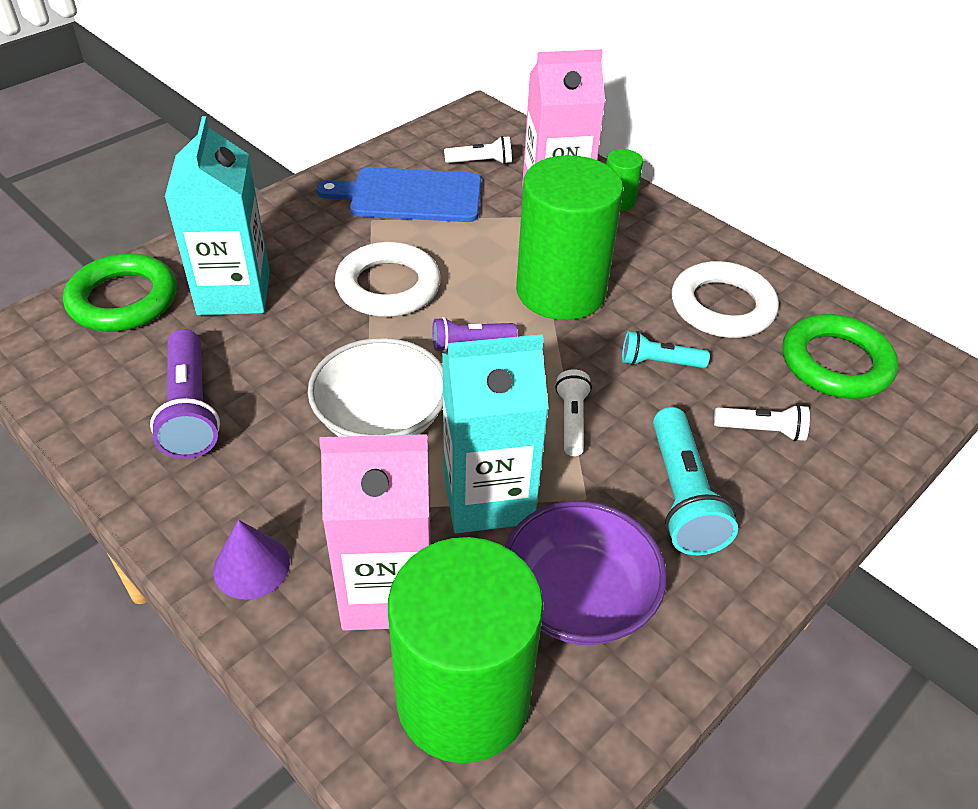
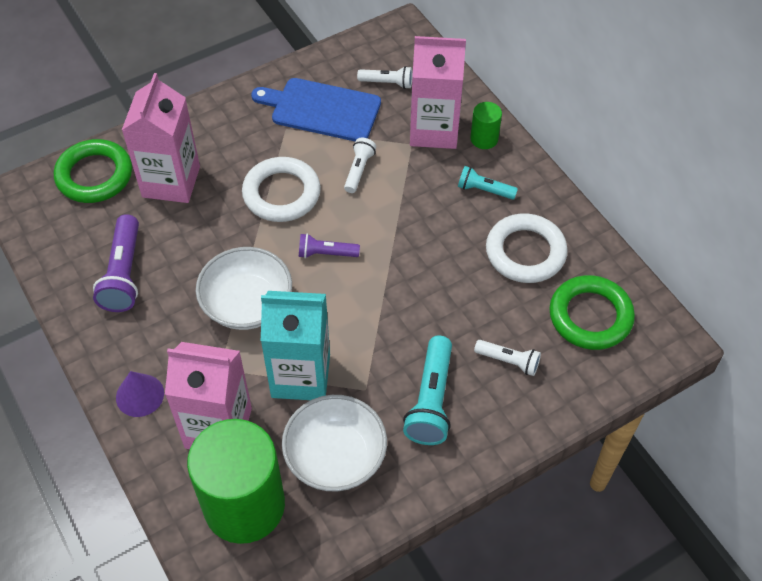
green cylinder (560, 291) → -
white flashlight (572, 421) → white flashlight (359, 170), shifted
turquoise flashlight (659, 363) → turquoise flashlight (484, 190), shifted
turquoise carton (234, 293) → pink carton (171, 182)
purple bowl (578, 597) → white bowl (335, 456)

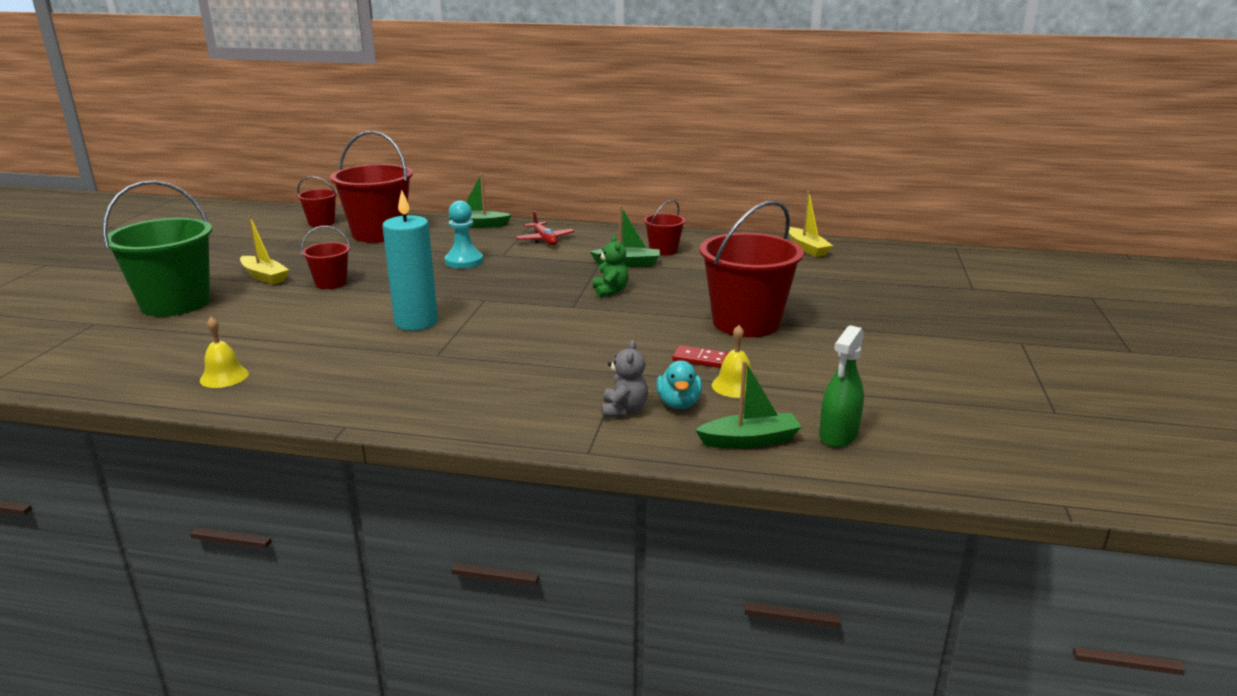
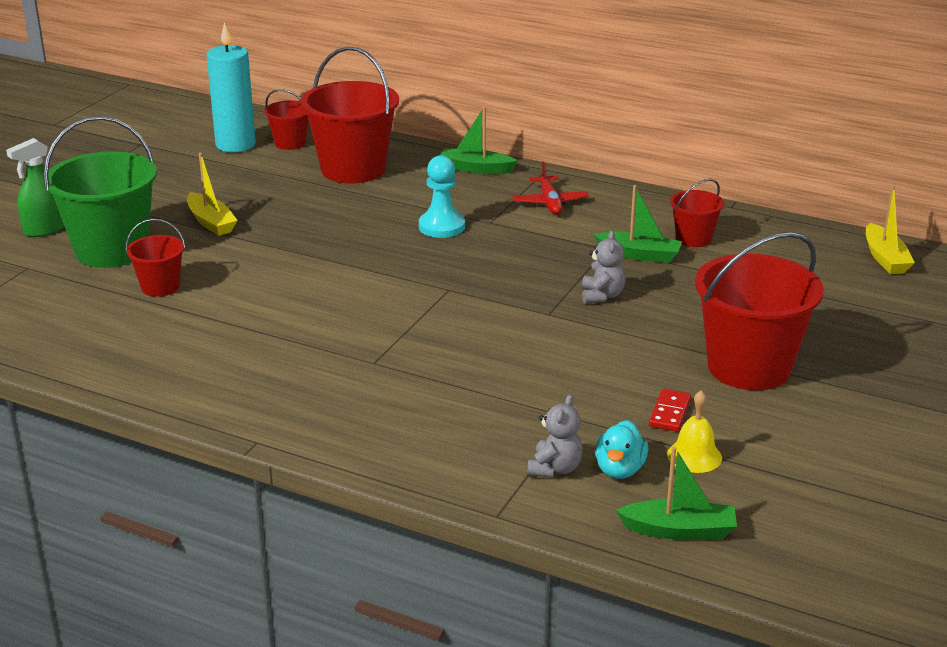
yellow bell (224, 377) → -
red bucket (331, 283) → red bucket (160, 287), shifted
turquoise candle (416, 322) → turquoise candle (235, 145), shifted
green spray bottle (838, 435) → green spray bottle (45, 229), shifted
green teddy bear (610, 291) → grey teddy bear (602, 296)
red domino (700, 359) → red domino (669, 413), 75 degrees clockwise

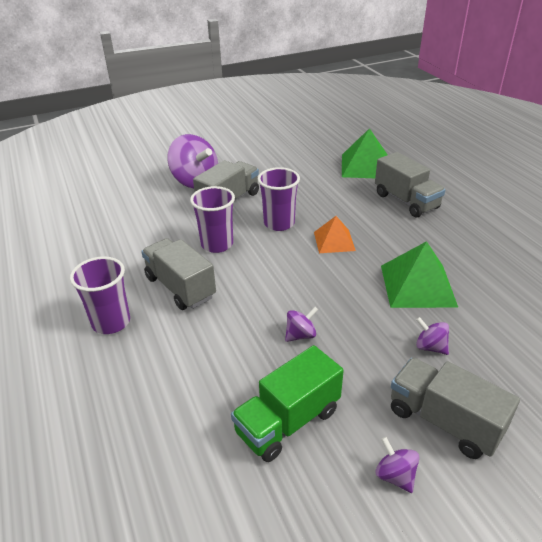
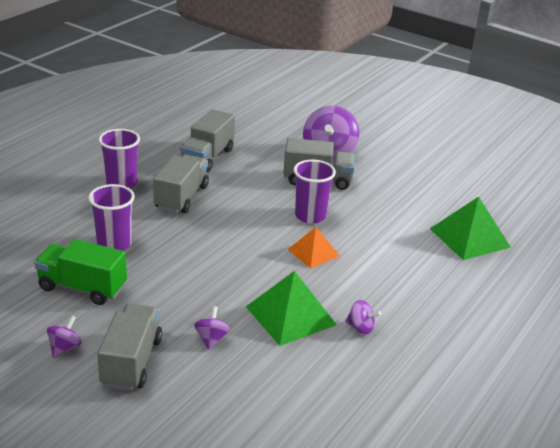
purple cup (217, 244) → purple cup (114, 244), shifted
purple spinning top (300, 335) → purple spinning top (360, 328), shifted
grey truck (406, 201) → grey truck (207, 157), shifted

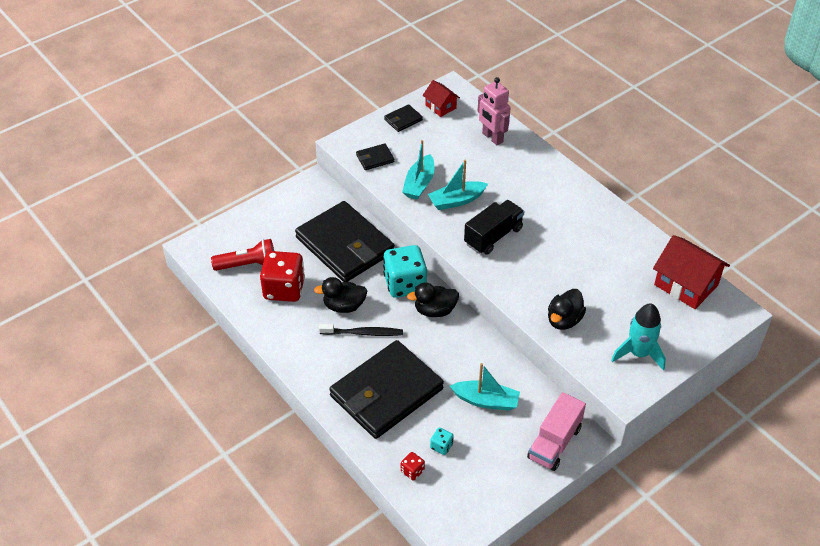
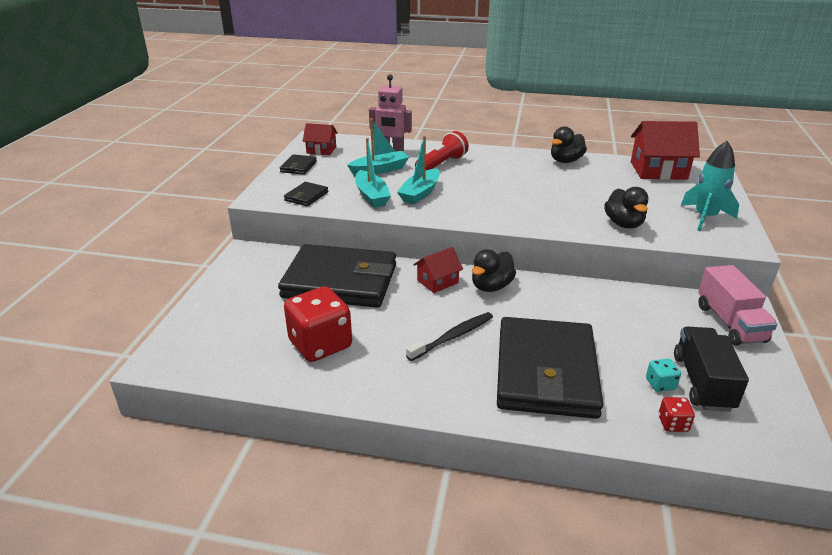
red flashlight (248, 265) → red flashlight (441, 164), shifted
black duck (344, 306) → black duck (565, 161), shifted
turquoise boat (486, 401) → turquoise boat (379, 170), shifted
black truck (493, 236) → black truck (702, 382), shifted
turquoise dice (405, 284) → red house (437, 281)

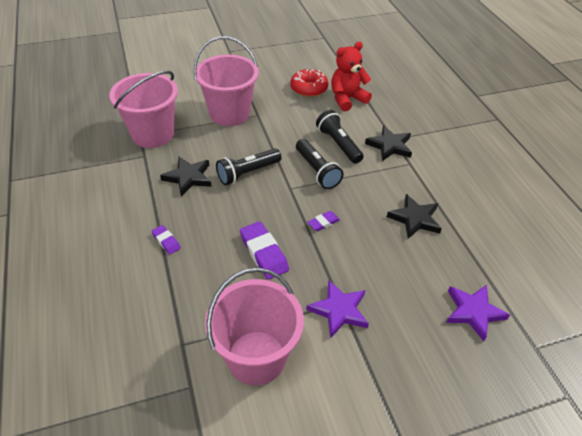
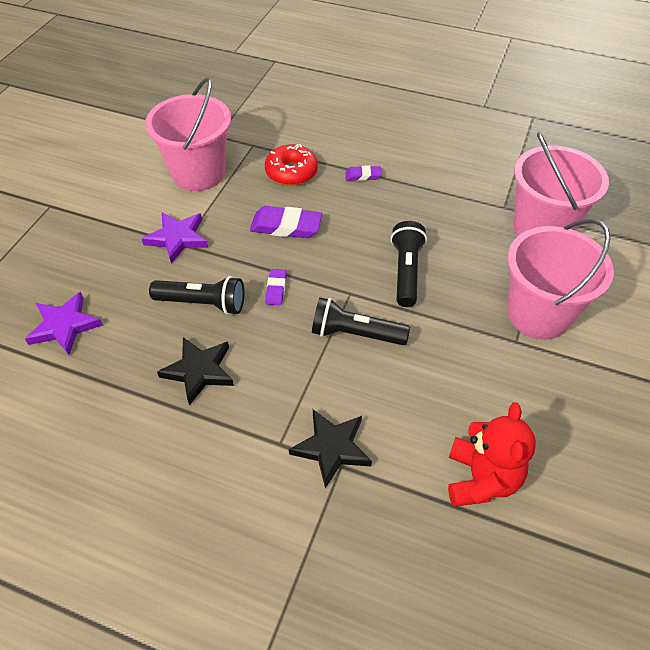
black star (188, 177) → -
red donut (309, 88) → red donut (291, 172), shifted
black flashlight (338, 144) → black flashlight (202, 303), shifted

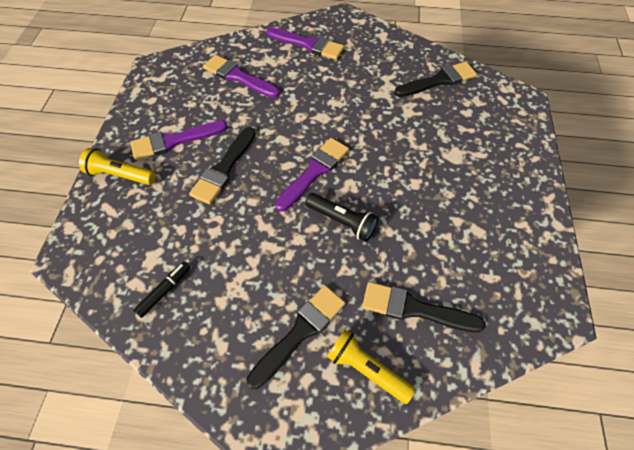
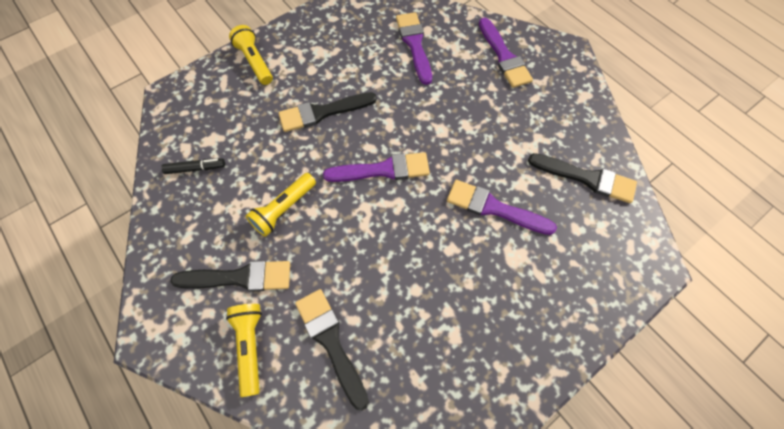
black flashlight (342, 221) → -
- → yellow flashlight (284, 209)
purple brush (174, 141) → purple brush (494, 208), shifted

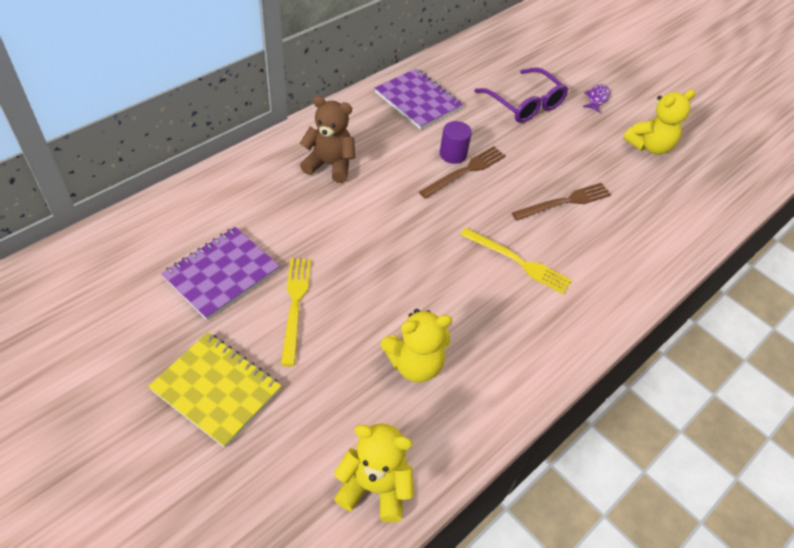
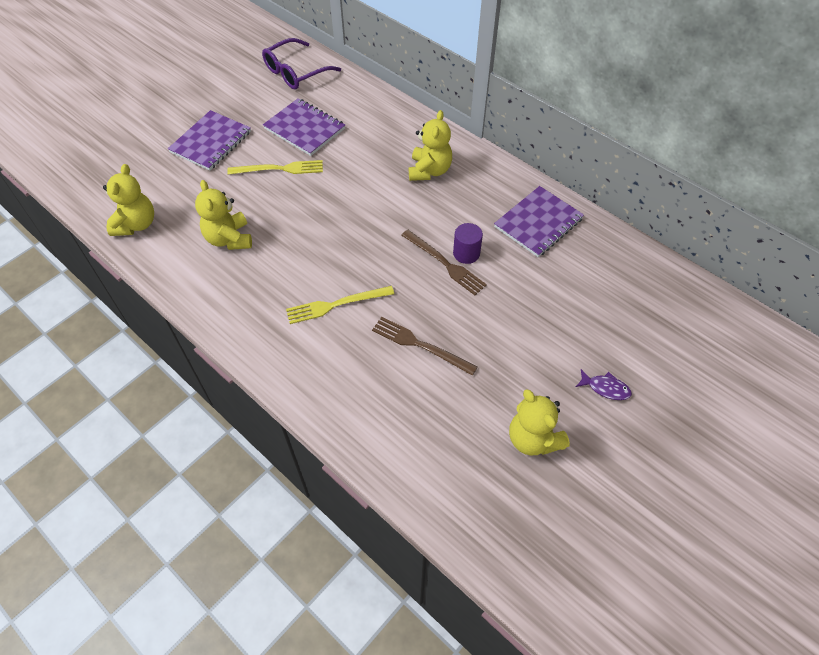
purple glasses (525, 104) → purple glasses (295, 72), shifted
yellow notebook (216, 390) → purple notebook (211, 142)
brown teddy bear (330, 165) → yellow teddy bear (429, 171)
yellow fork (518, 262) → yellow fork (336, 305), 45 degrees clockwise
brown fork (565, 202) → brown fork (420, 345), 150 degrees clockwise

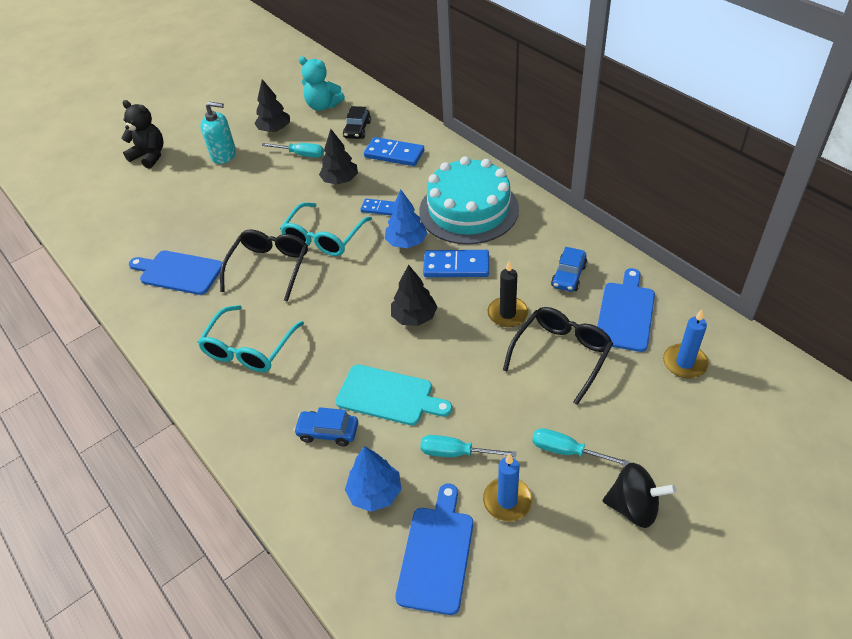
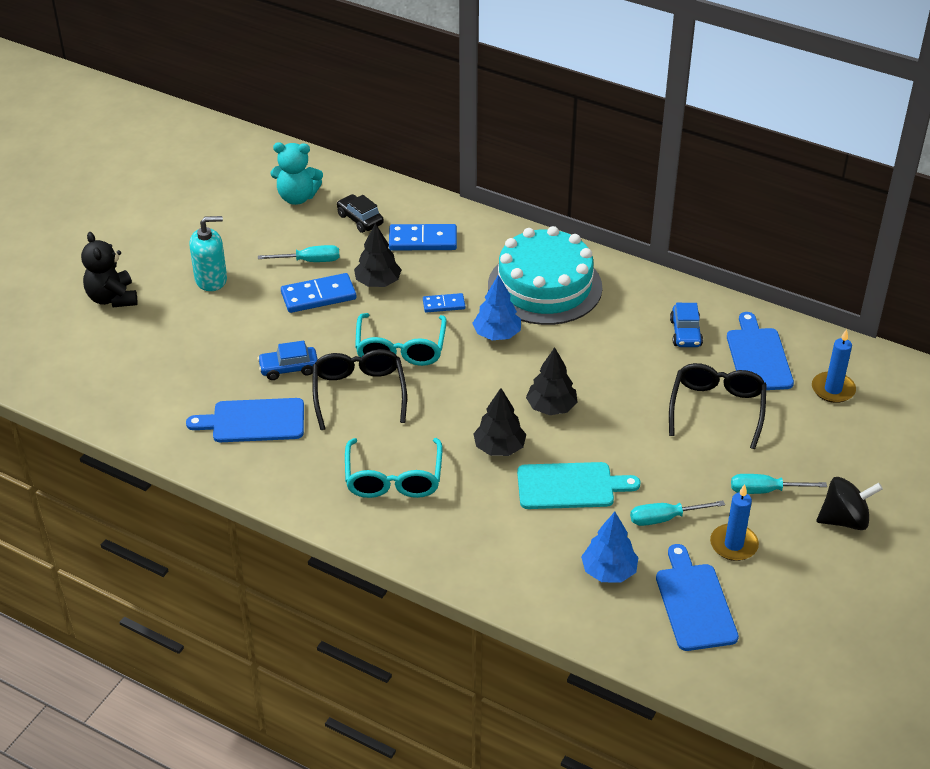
black candle (507, 314) → -
black tree (275, 129) → black tree (499, 448), shifted
blue car (328, 432) → blue car (289, 368), shifted
blue domino (456, 266) → blue domino (318, 296), shifted
black teddy bear (149, 156) → black teddy bear (112, 298), 120 degrees counterclockwise
black car (357, 130) → black car (360, 219), 150 degrees clockwise

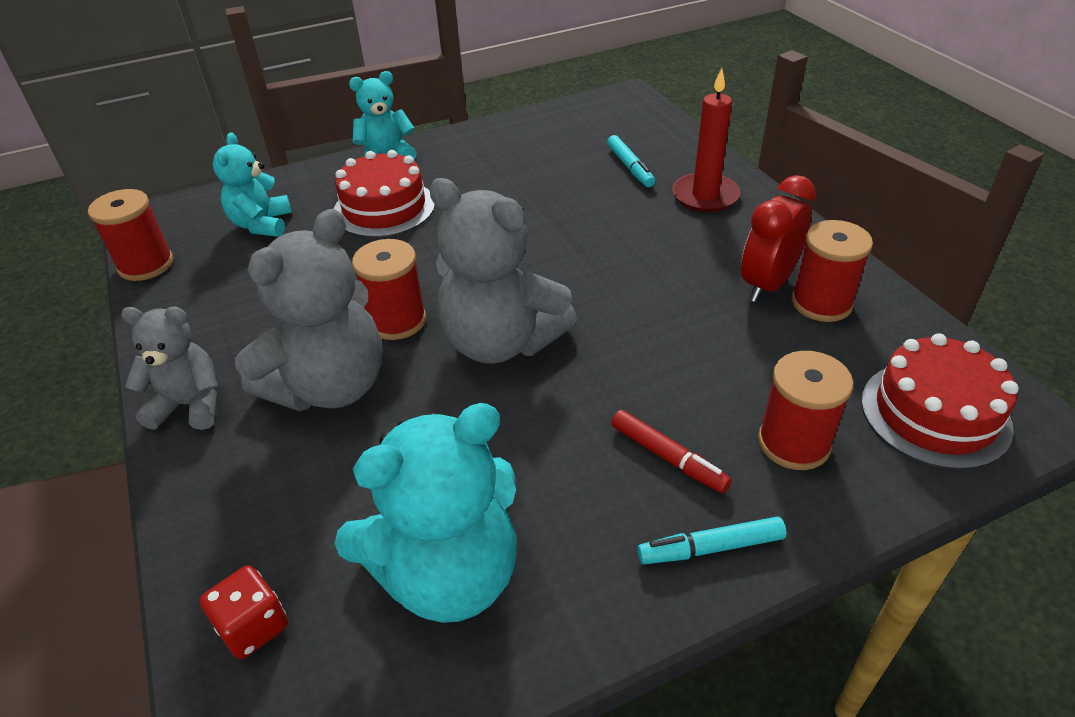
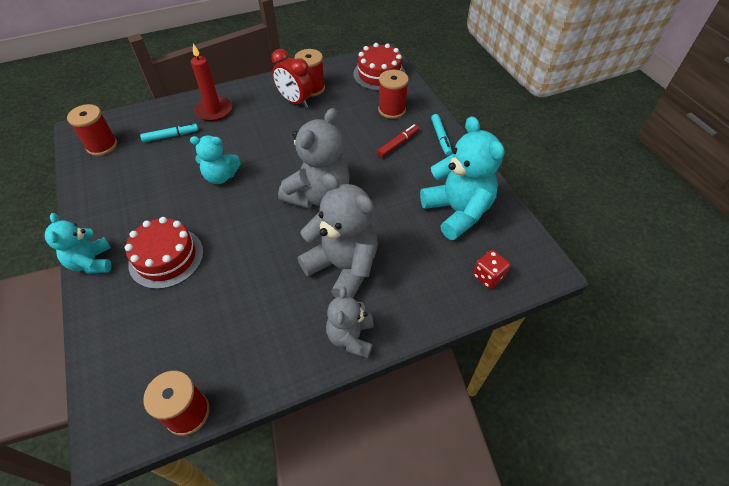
turquoise teddy bear (261, 224) → turquoise teddy bear (221, 176), shifted
red spool (397, 320) → red spool (102, 146), shifted

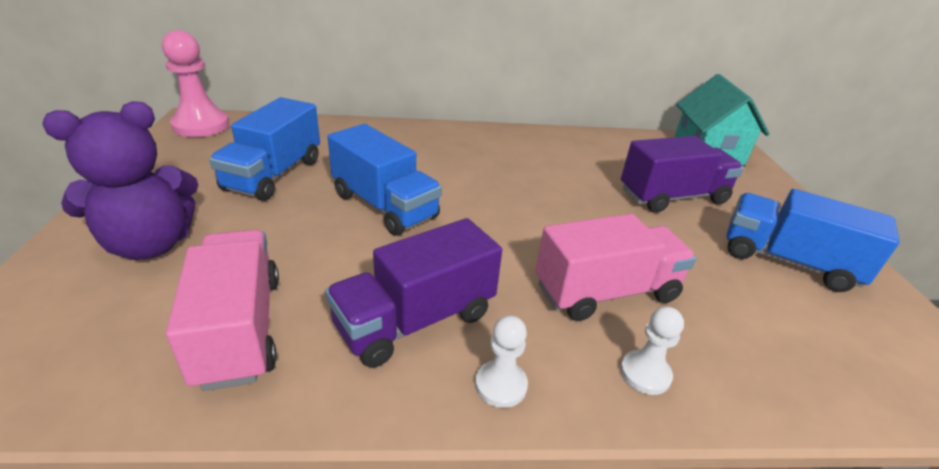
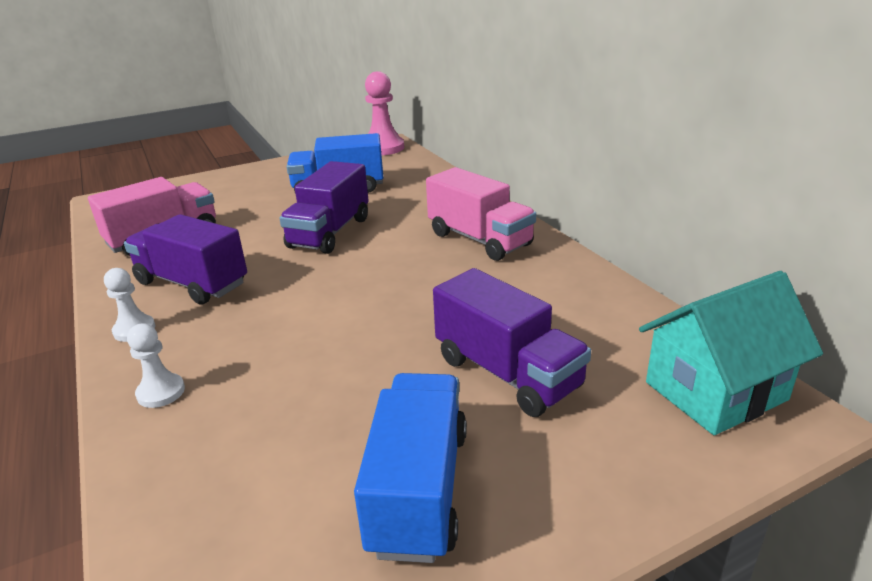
purple teddy bear (150, 245) → -
pink truck (606, 292) → pink truck (479, 239), shifted
blue truck (384, 206) → purple truck (330, 232)

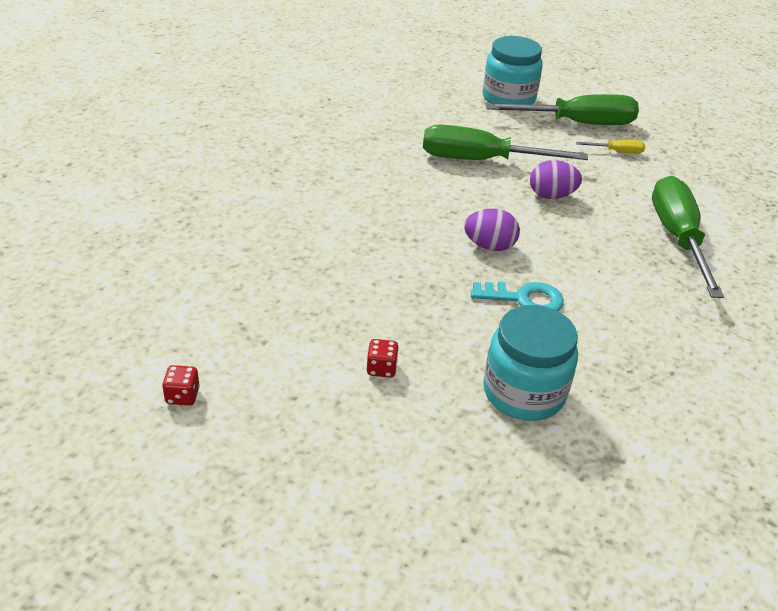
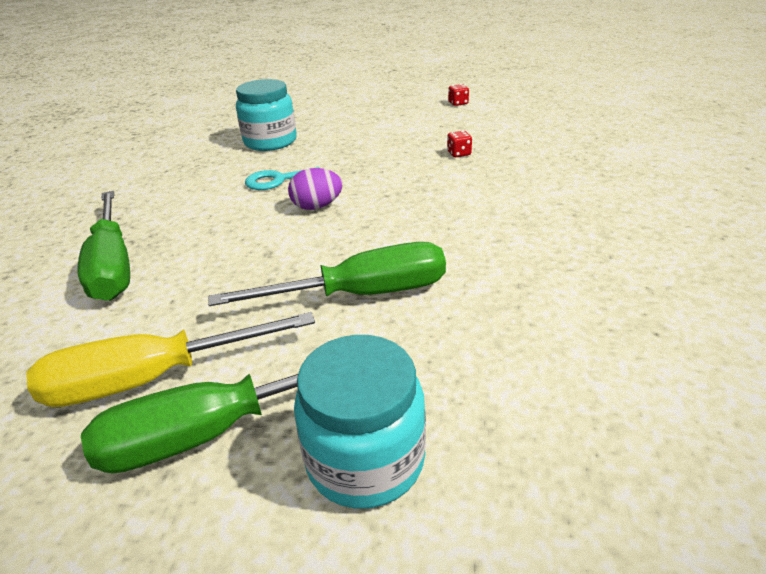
purple egg (551, 195) → -
red dice (381, 368) → red dice (459, 154), shifted
yellow screwdriver (617, 152) → yellow screwdriver (152, 379), x2.32

